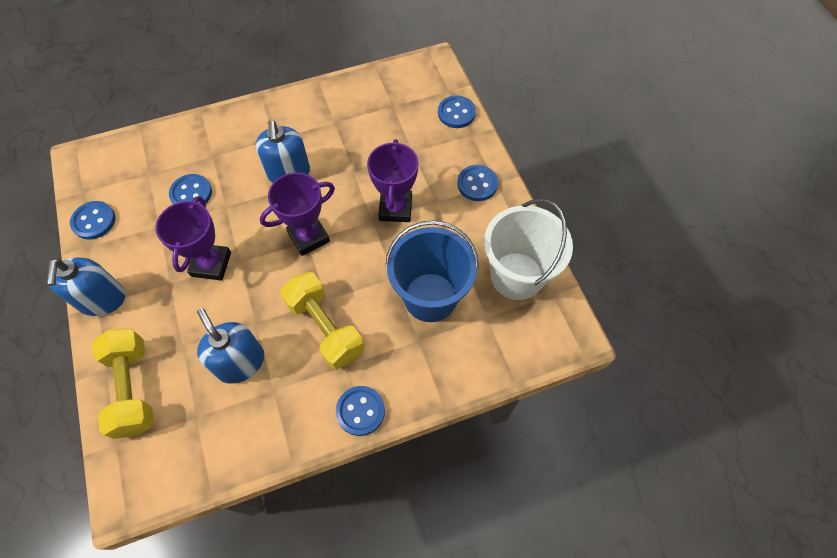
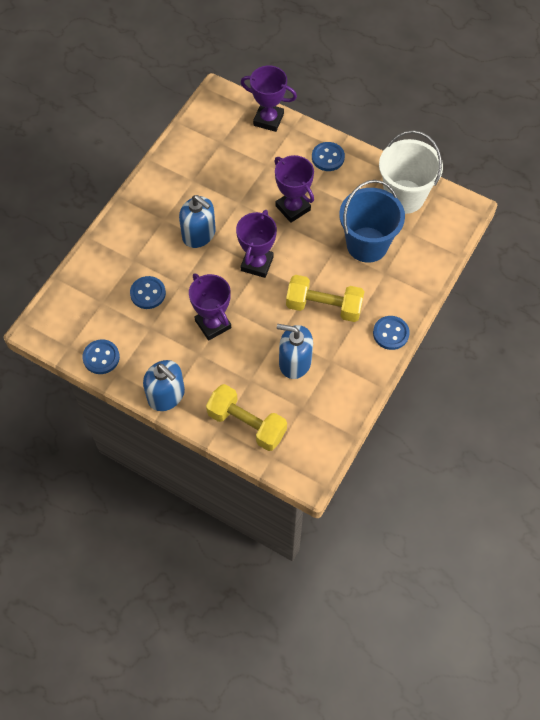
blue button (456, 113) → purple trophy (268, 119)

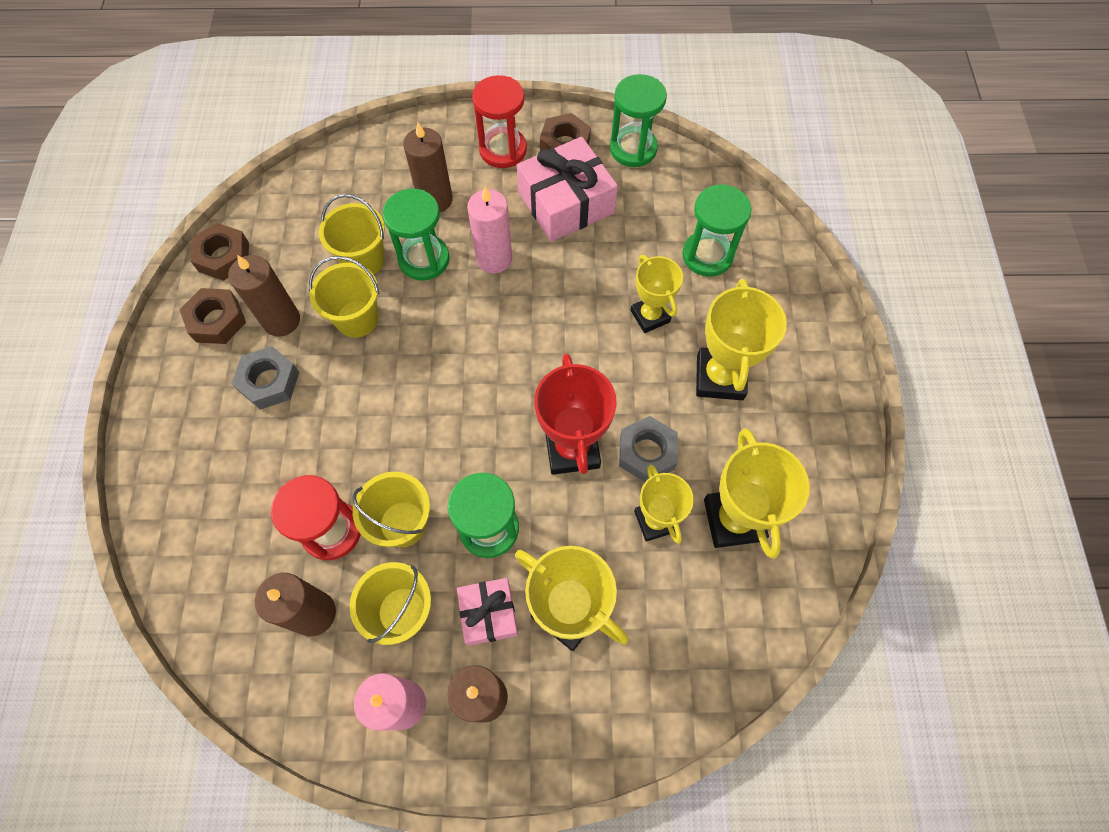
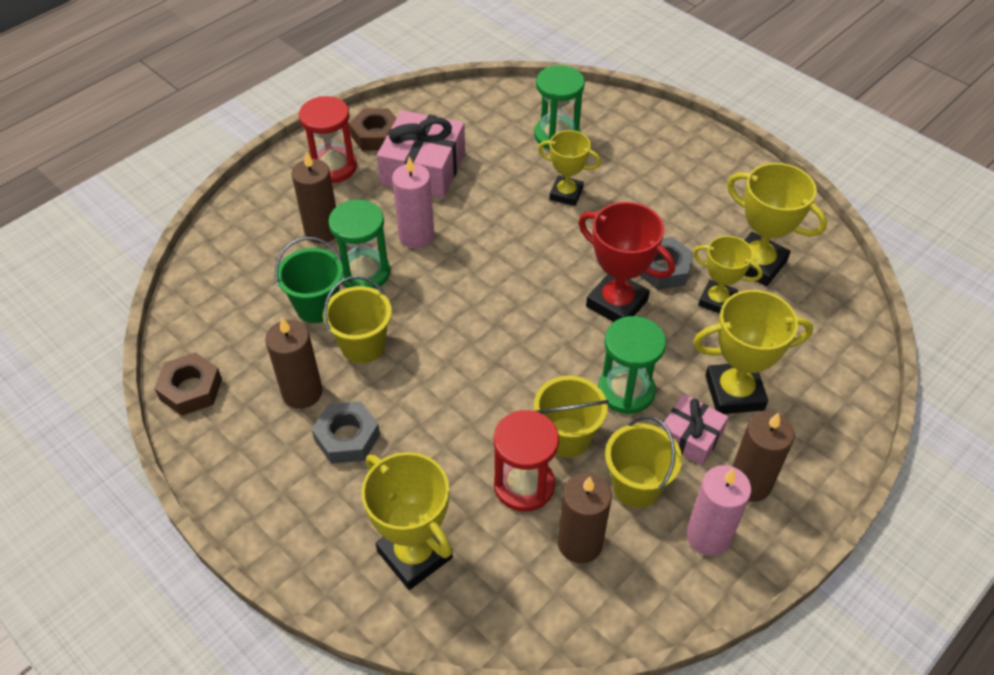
brown nut (217, 320) → -
green hourglass (633, 149) → -
yellow trophy (719, 377) → yellow trophy (414, 554), shifted
yellow bucket (364, 260) → green bucket (317, 306)

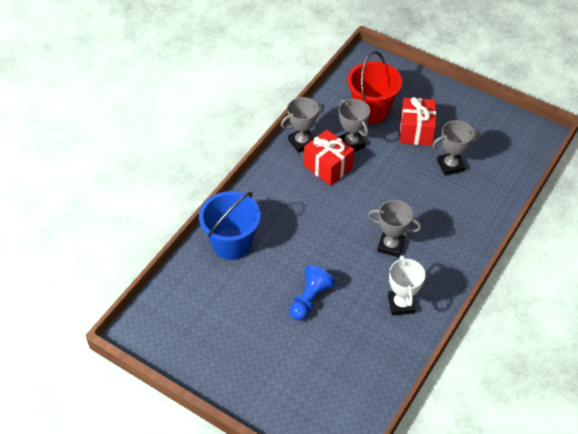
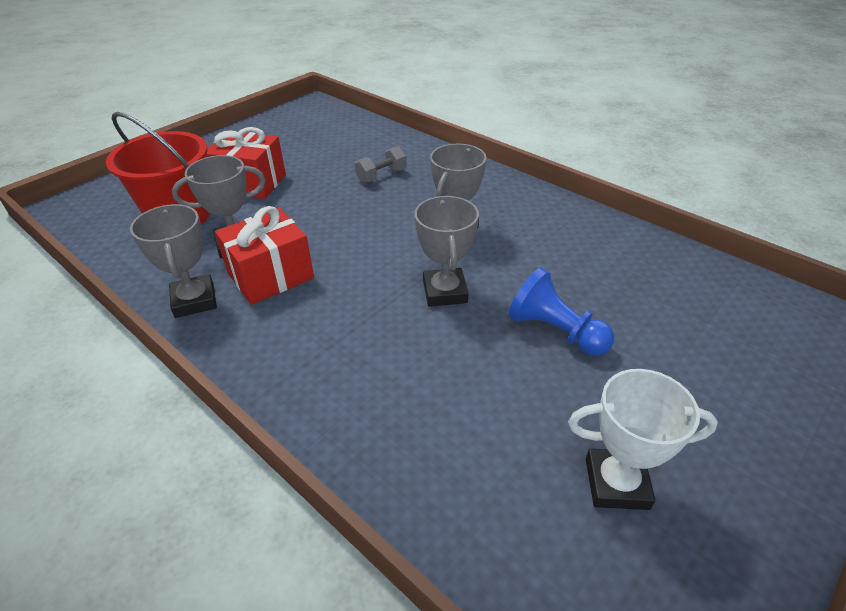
blue bucket (232, 243) → -
- → grey dumbbell (381, 176)
white trophy (401, 304) → white trophy (616, 483), shifted
grey trophy (450, 165) → grey trophy (445, 292), shifted

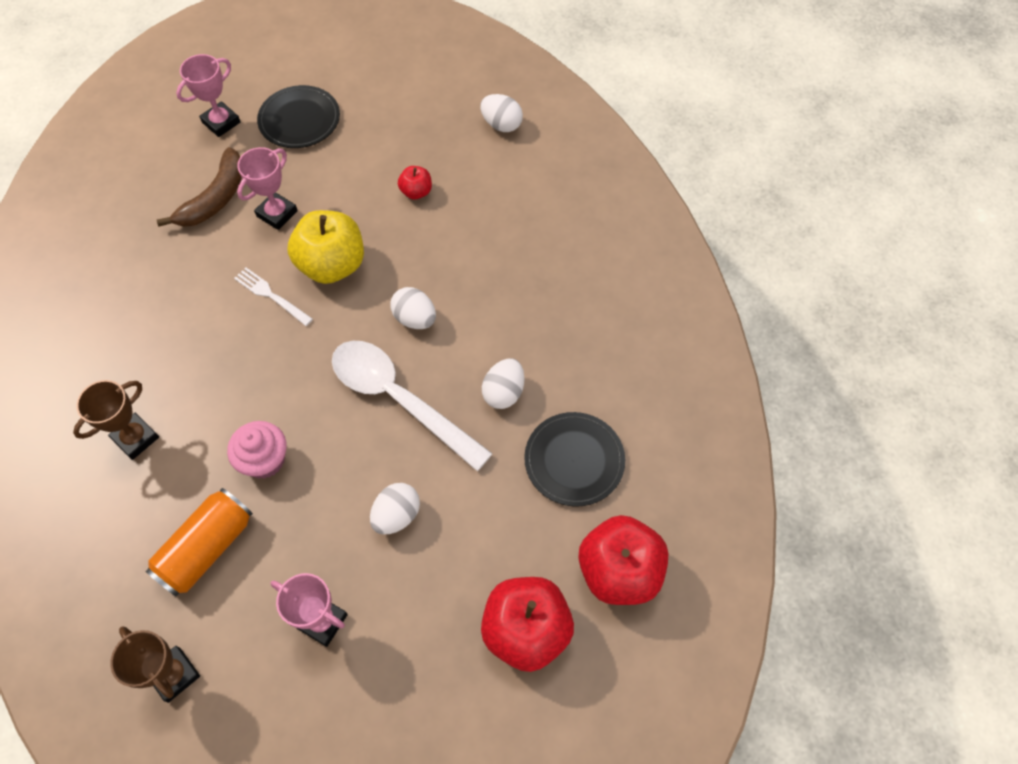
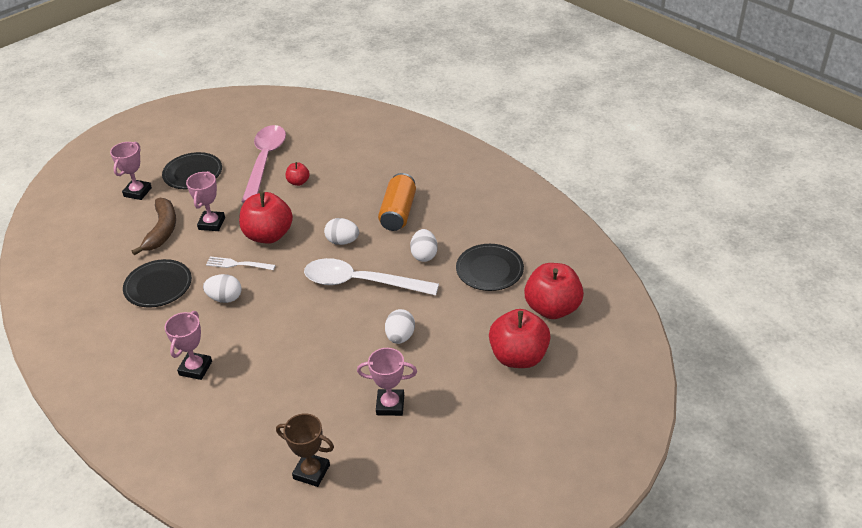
pink cupcake (264, 460) → -
- → black plate (158, 286)
- → pink spoon (265, 161)
orange can (207, 548) → orange can (398, 212), shifted
white egg (501, 124) → white egg (225, 298), shifted
brown trophy (136, 438) → pink trophy (195, 368)
yellow apple (332, 265) → red apple (268, 235)

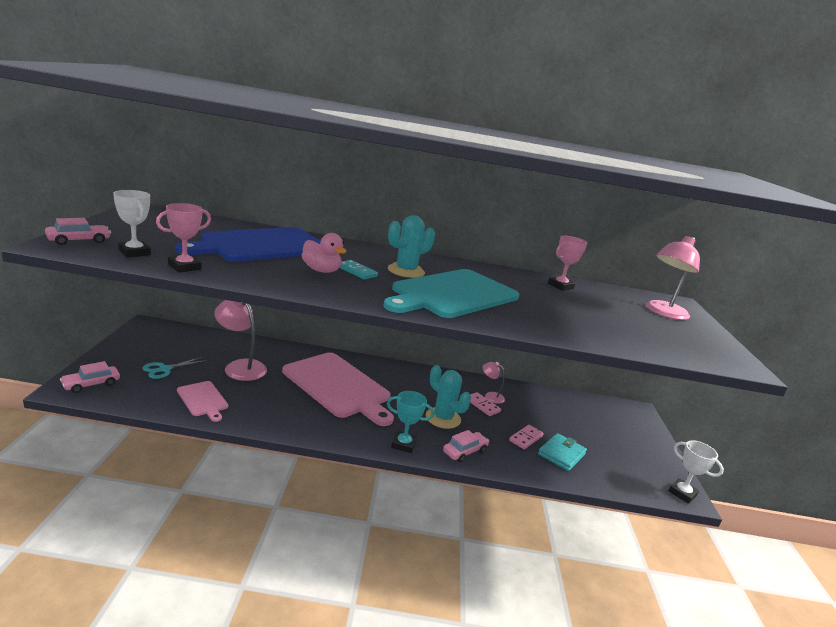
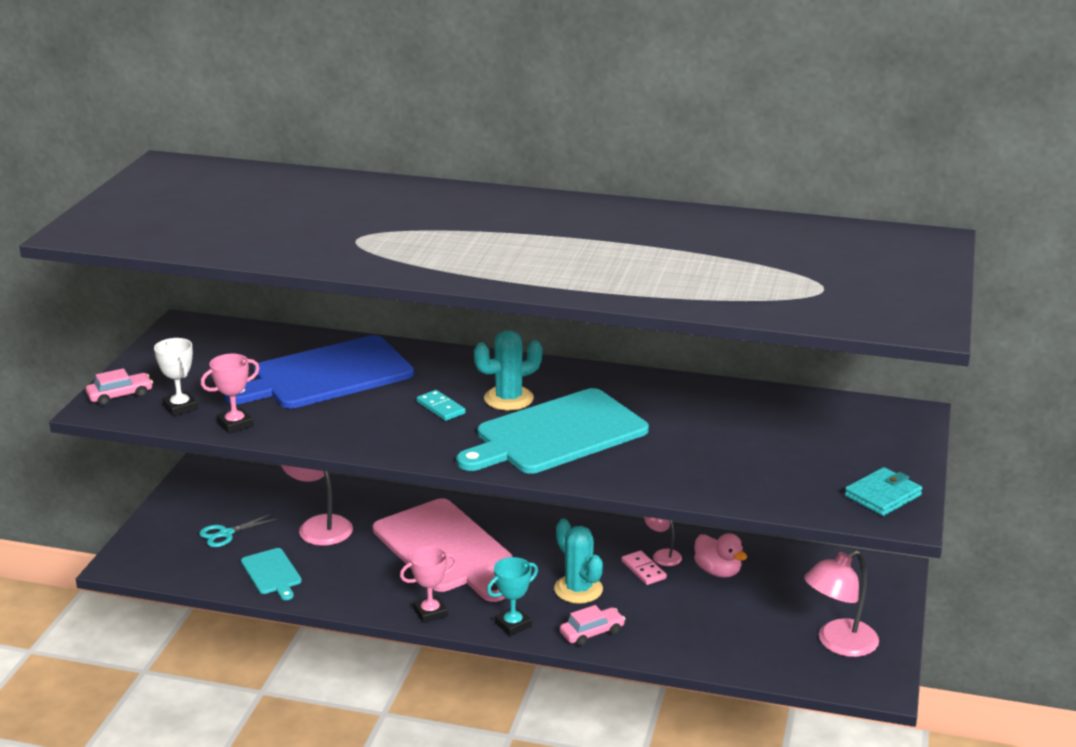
pink car (91, 384) → -
pink domino (525, 438) → -
white trophy (682, 493) → -
pink duck (321, 270) → pink duck (718, 571), shifted
turquoise wallet (561, 454) → turquoise wallet (883, 495), shifted
pink trophy (560, 286) → pink trophy (430, 613), shifted
pink lamp (663, 313) → pink lamp (838, 643), shifted
pink cutting board (203, 400) → turquoise cutting board (272, 573)
turquoise trophy (403, 444) → turquoise trophy (513, 625), 60 degrees counterclockwise

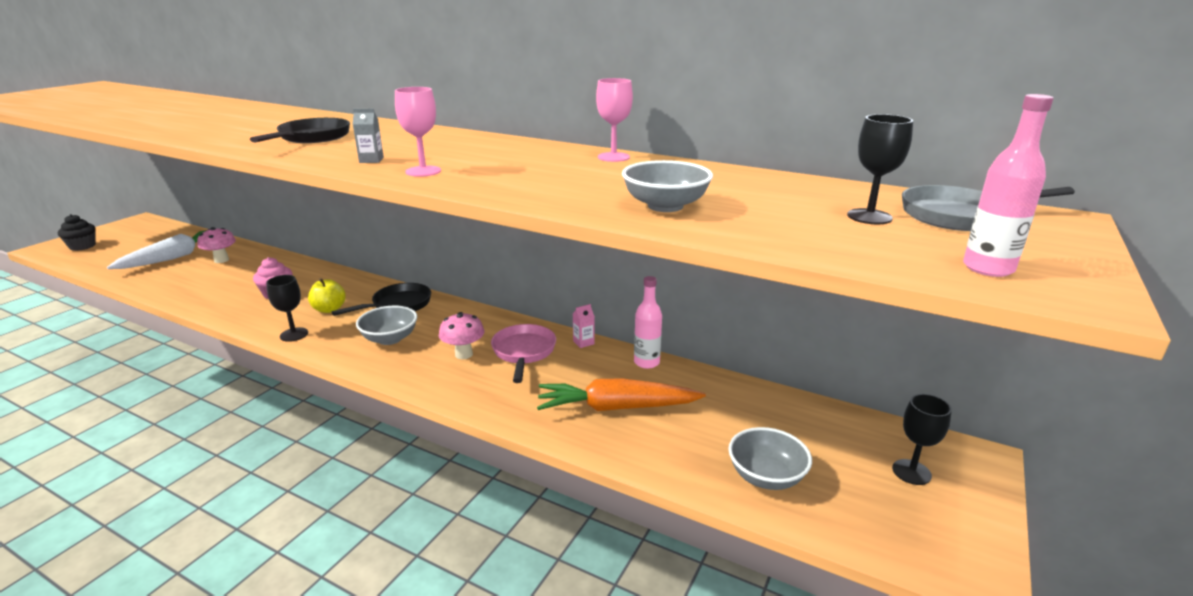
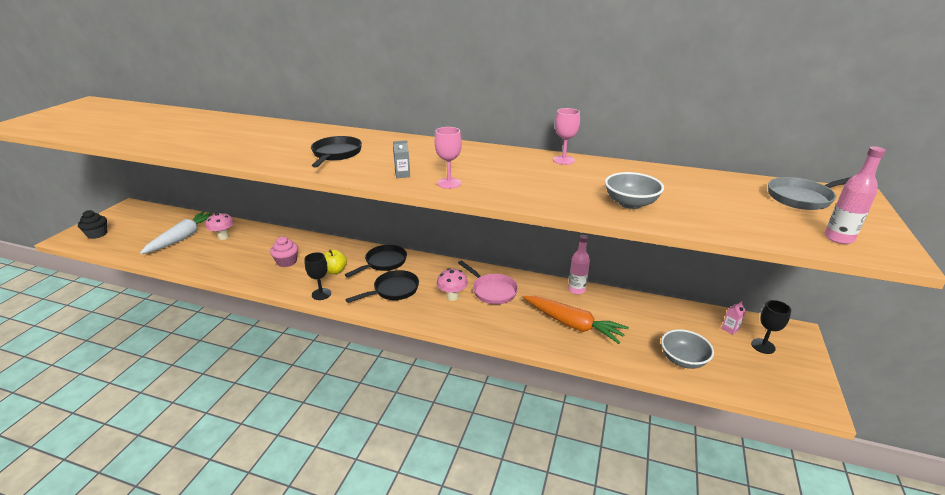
black goblet (869, 217) → -
pink carton (583, 342) → pink carton (730, 329), shifted
grey bowl (390, 339) → black pan (393, 290)
pink pan (523, 352) → pink pan (492, 291), 150 degrees clockwise
orange carrot (616, 408) → orange carrot (572, 324), 135 degrees counterclockwise

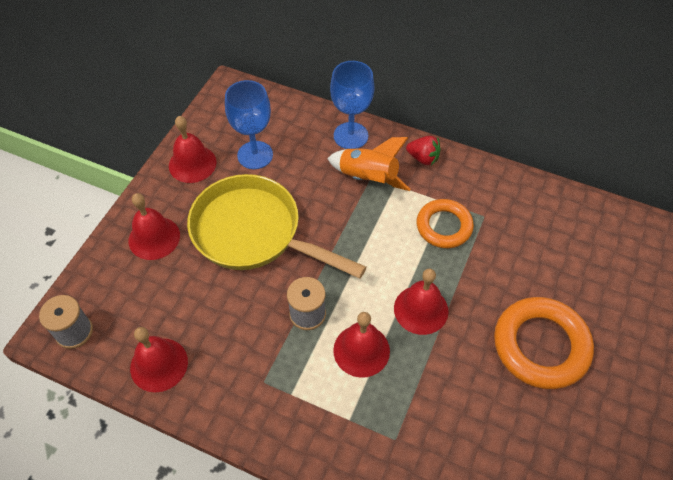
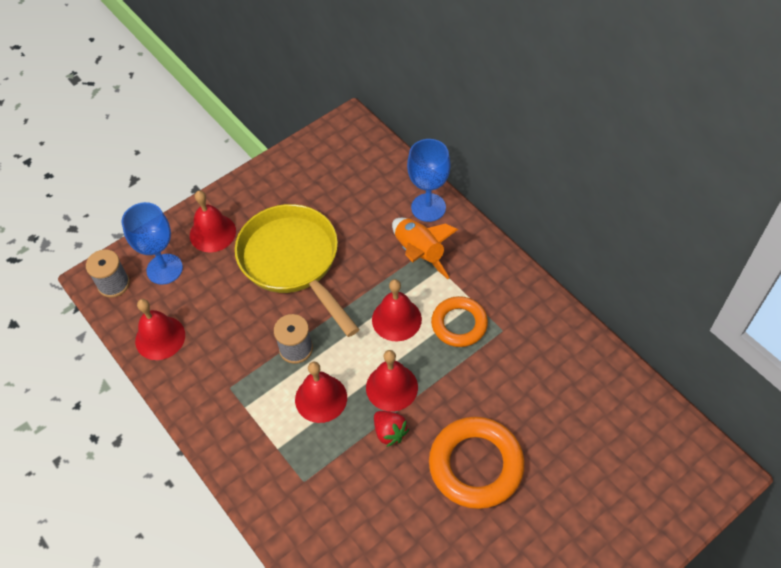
red bell (192, 164) → red bell (396, 319), shifted
blue goblet (255, 155) → blue goblet (164, 269), shifted
red strawberry (423, 158) → red strawberry (389, 432), shifted

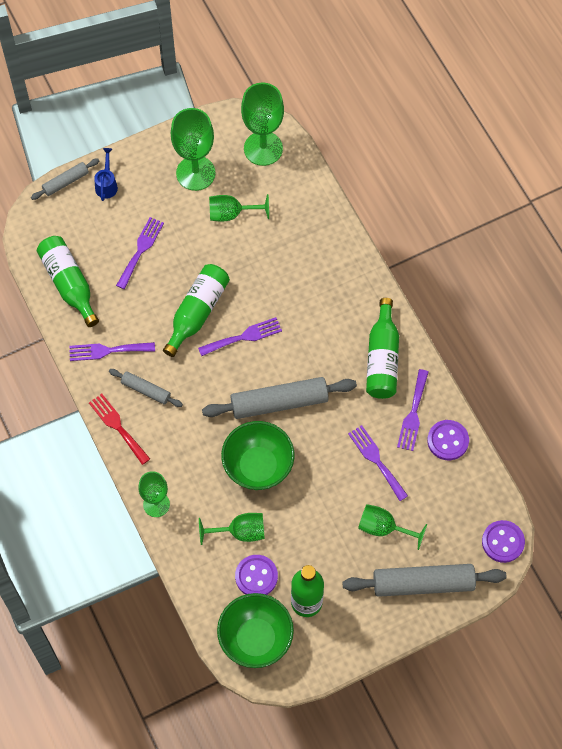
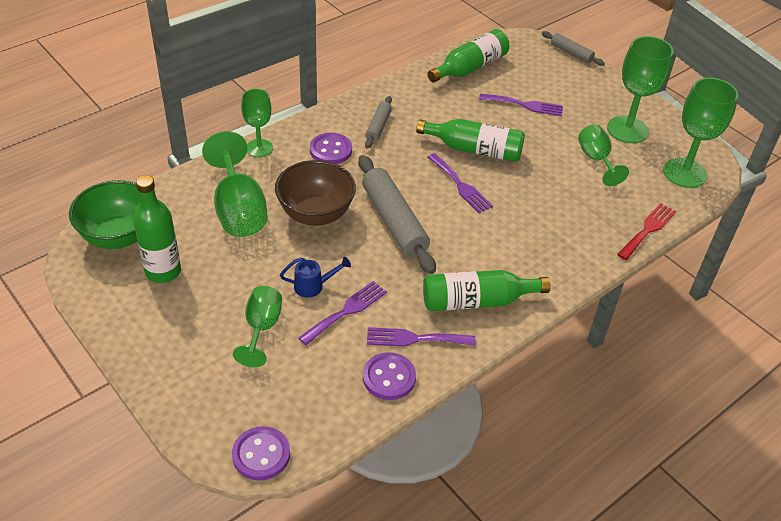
purple fork (107, 351) → -
grey rolling pin (423, 583) → -
red fork (117, 426) → red fork (648, 229), shifted
blue watering can (107, 184) → blue watering can (313, 286), shifted
purple button (256, 576) → purple button (330, 150), shifted
green bowl (258, 466) → brown bowl (316, 214)
green goblet (240, 532) → green goblet (238, 210), x1.60

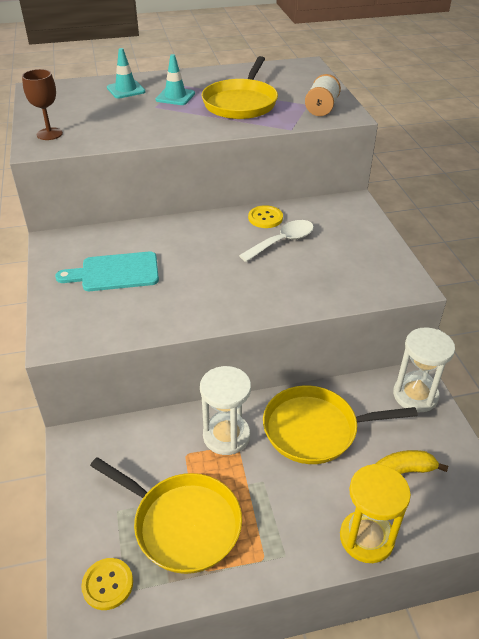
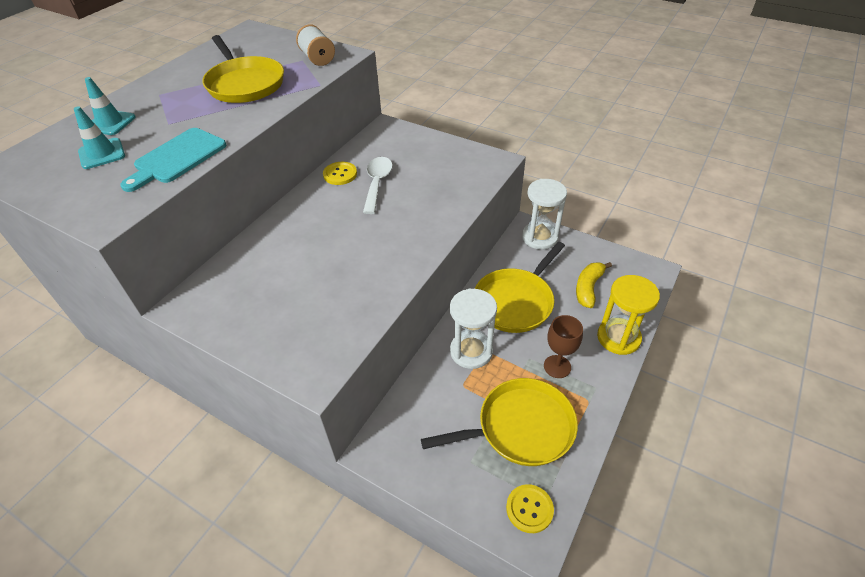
brown goblet (49, 134) → brown goblet (557, 366), shifted
turquoise cutting board (115, 273) → turquoise cutting board (177, 158), shifted
turquoise traffic cone (175, 97) → turquoise traffic cone (102, 154), shifted

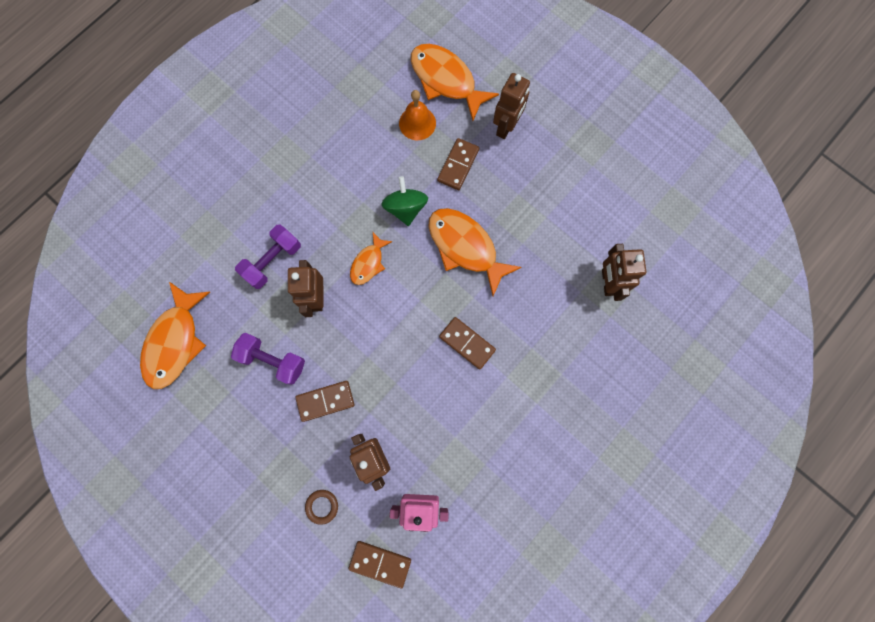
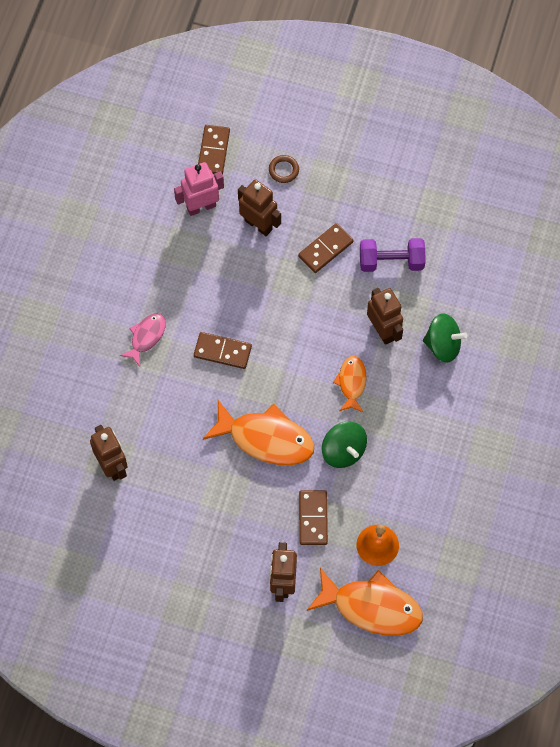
orange fish (175, 342) → -
- → pink fish (146, 337)
purple dumbbell (273, 261) → green spinning top (443, 345)
brown domino (380, 563) → brown domino (213, 151), 75 degrees counterclockwise

